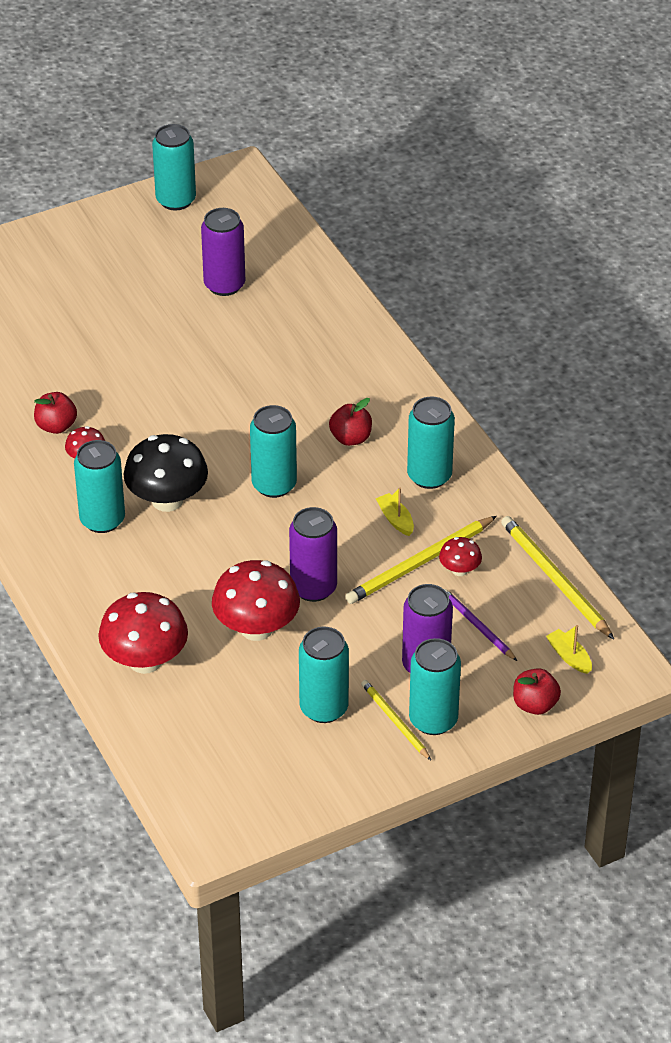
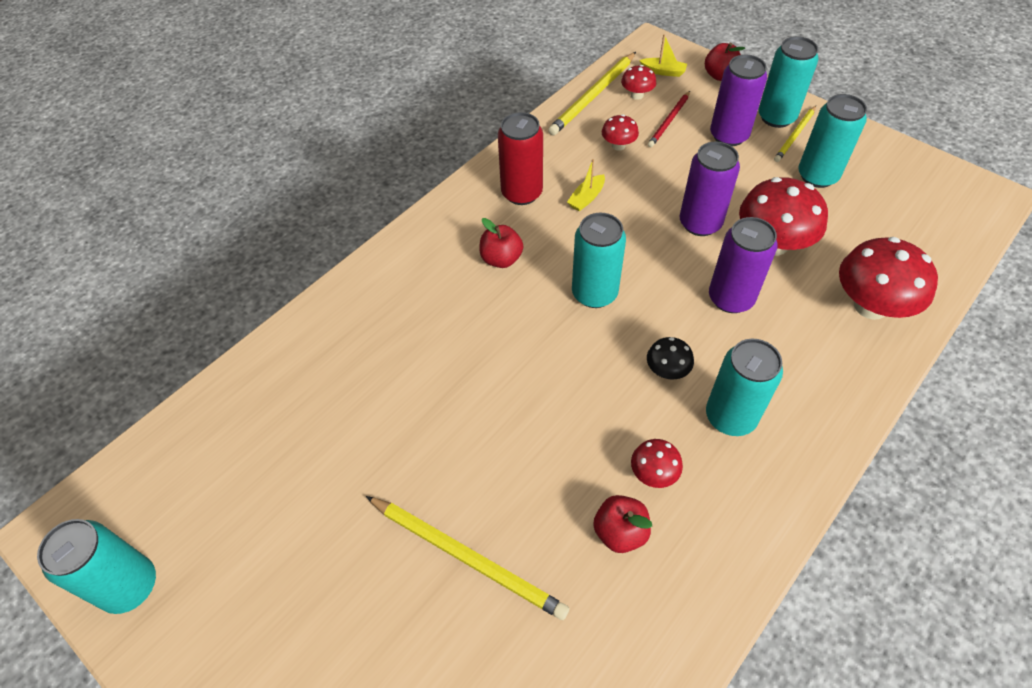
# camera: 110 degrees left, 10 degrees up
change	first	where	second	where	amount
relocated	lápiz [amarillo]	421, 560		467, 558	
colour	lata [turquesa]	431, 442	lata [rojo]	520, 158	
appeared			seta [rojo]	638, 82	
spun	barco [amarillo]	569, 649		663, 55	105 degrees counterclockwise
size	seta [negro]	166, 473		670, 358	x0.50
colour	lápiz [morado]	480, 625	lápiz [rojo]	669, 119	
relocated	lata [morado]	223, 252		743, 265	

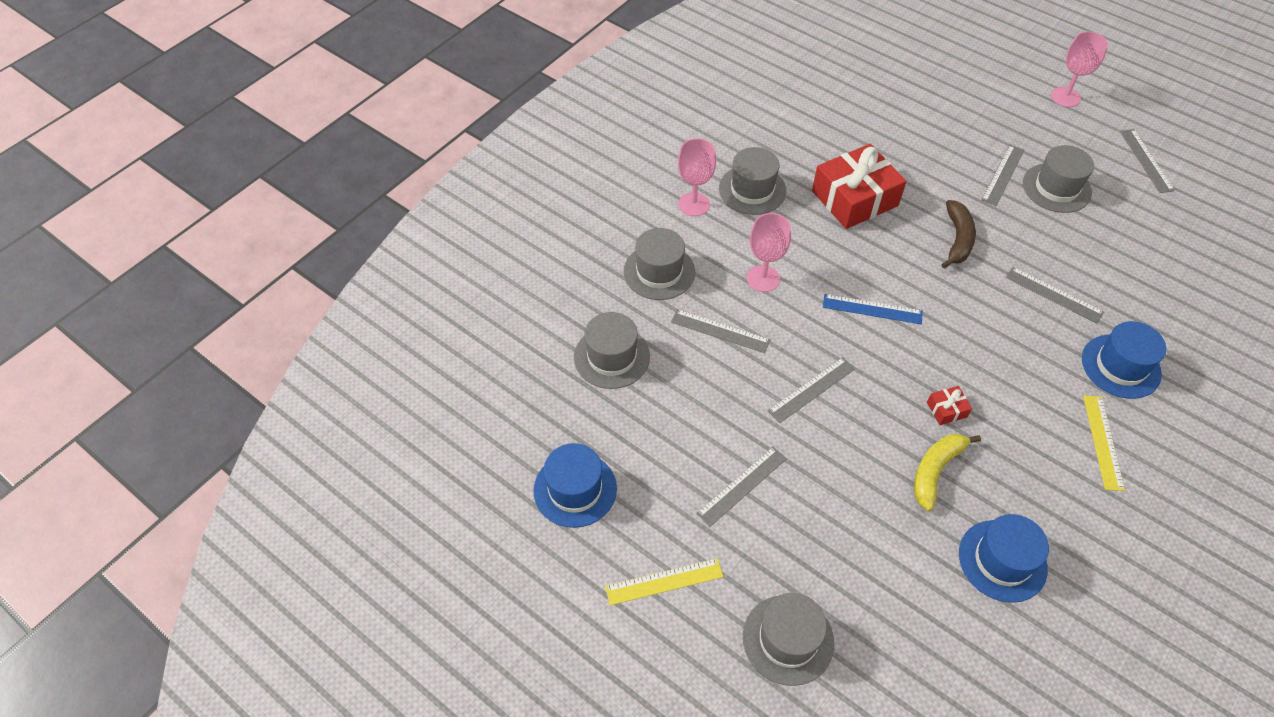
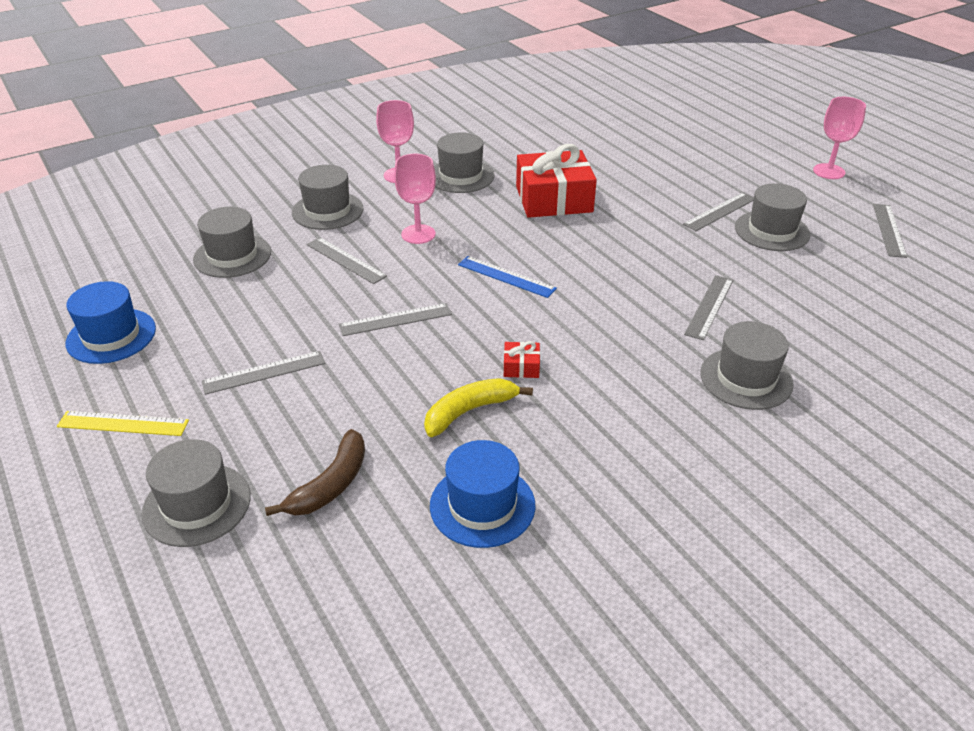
# camera: 20 degrees right, 15 degrees down
change	first	where	second	where	amount
relocated	plátano [marrón]	958, 234		315, 472	
spun	regla [gris]	1055, 295		708, 307	60 degrees clockwise
colour	sombrero [azul]	1124, 360	sombrero [gris]	747, 365	
missing	regla [amarillo]	1104, 443			

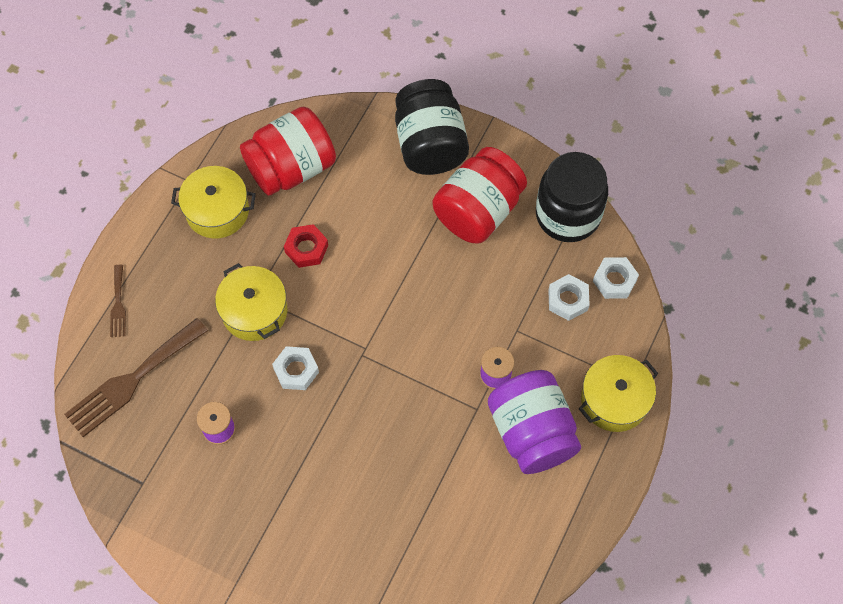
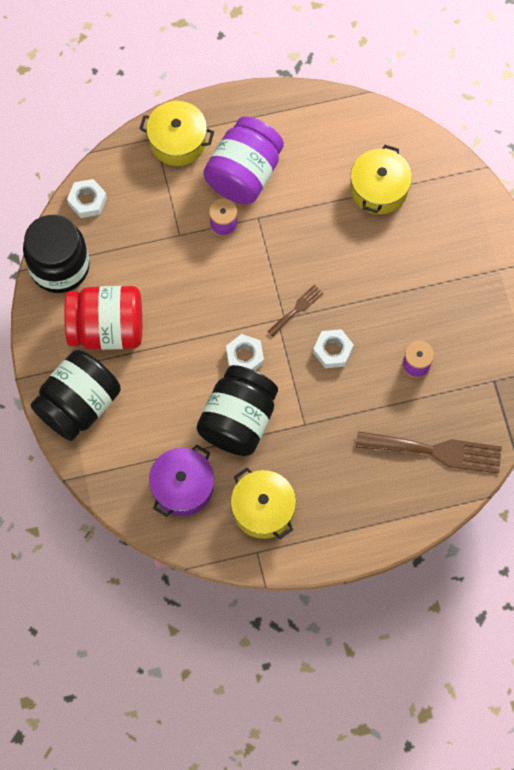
# camera: 130 degrees left, 5 degrees up
change	first	where	second	where	amount
exchanged	tarro [rojo]	288, 151	olla [morado]	181, 480	
exchanged	tuerca [rojo]	306, 246	tarro [negro]	237, 410	
relocated	tuerca [blanco]	569, 297		245, 352	
relocated	tenedor [marrón]	118, 301		295, 311	
relocated	olla [amarillo]	251, 302		381, 179	

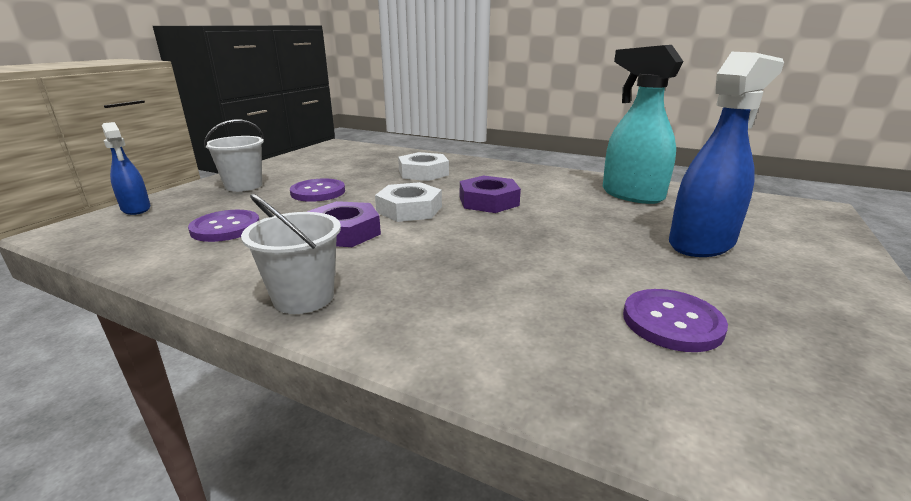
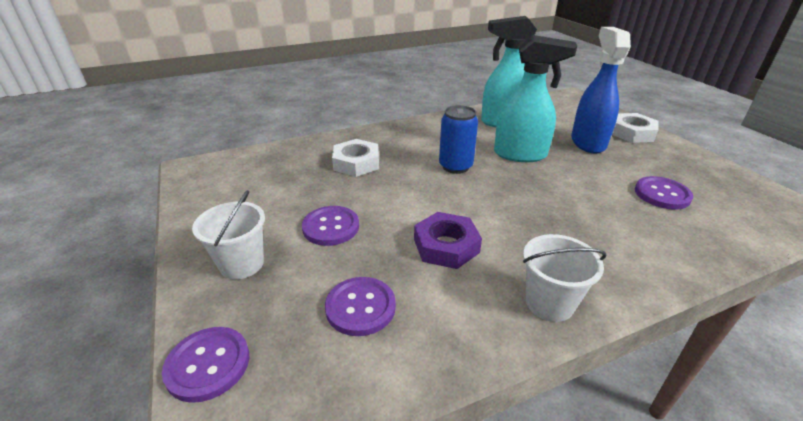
# camera: 50 degrees left, 10 degrees up
change	first	where	second	where	amount
exchanged	pulverizador [azul]	126, 168	botón [morado]	205, 365	
exchanged	tuerca [morado]	490, 194	lata [azul]	458, 139	
appeared			pulverizador [turquesa]	535, 98	
relocated	tuerca [blanco]	408, 202		635, 128	

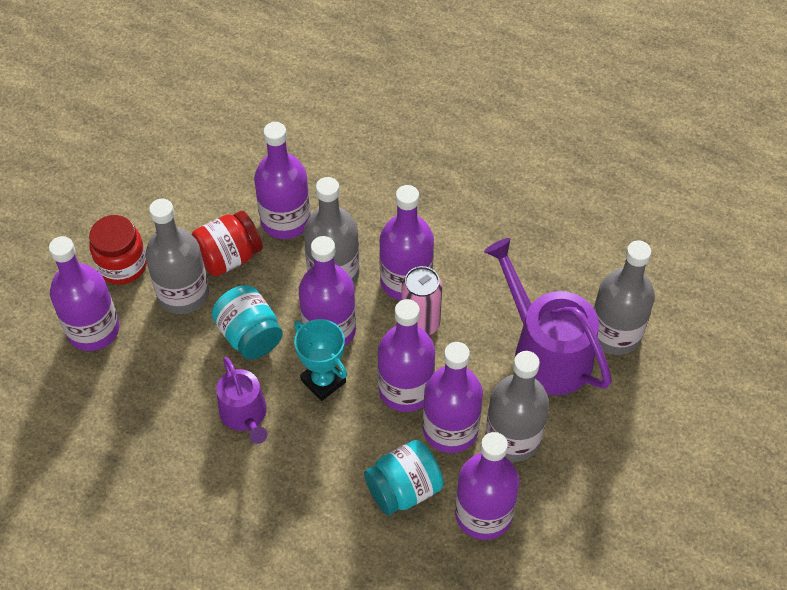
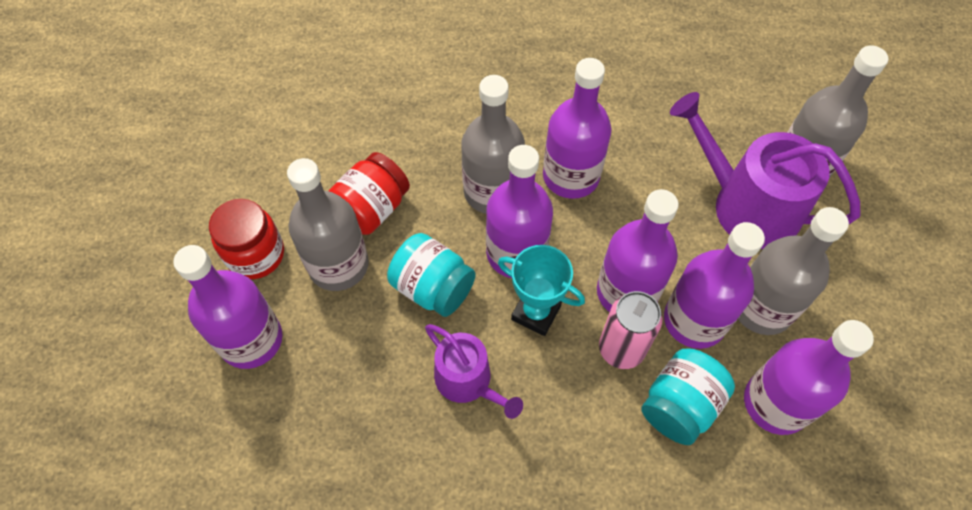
# camera: 20 degrees left, 5 degrees up
change	first	where	second	where	amount
relocated	lata [rosa]	421, 300		631, 330	
missing	botella [morado]	282, 180			

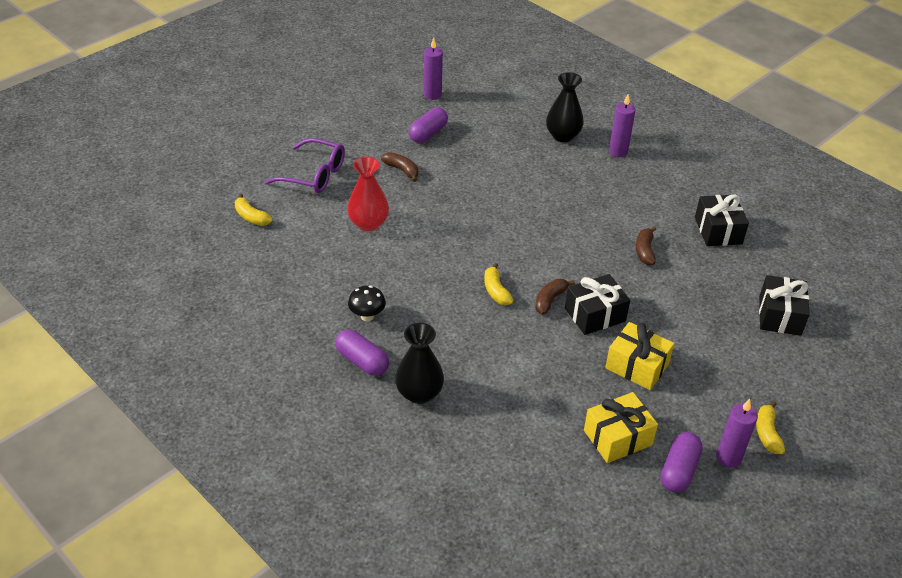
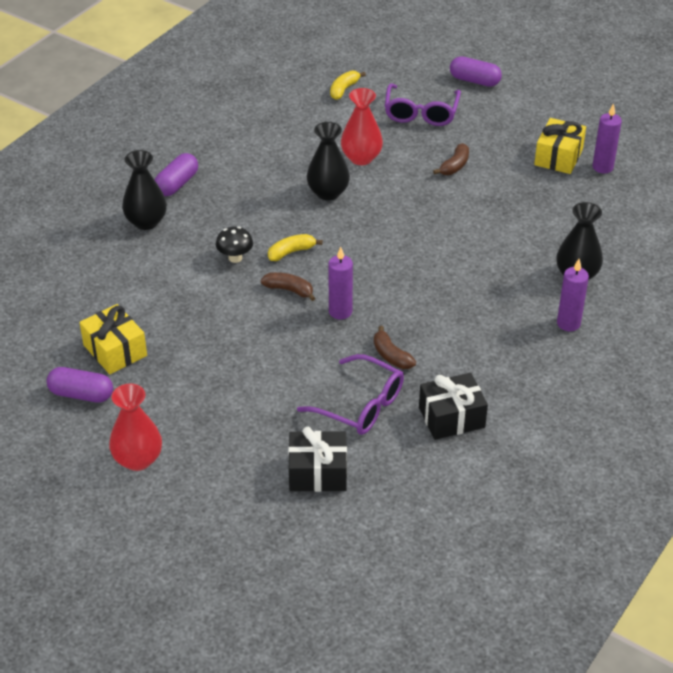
# camera: 80 degrees right, 0 degrees up
change	first	where	second	where	amount
exchanged	plátano [amarillo]	770, 427	florero [rojo]	135, 427	
relocated	seta [negro]	367, 303		234, 245	
appeared			gafas [morado]	350, 394	
appeared			florero [negro]	328, 161	
relocated	vela [morado]	737, 433		340, 283	
spun	plátano [marrón]	646, 246		395, 347	120 degrees counterclockwise
relocated	cápsula [morado]	428, 125		476, 71	
relocated	regalo [amarillo]	639, 356		560, 146	
missing	regalo [negro]	597, 304			

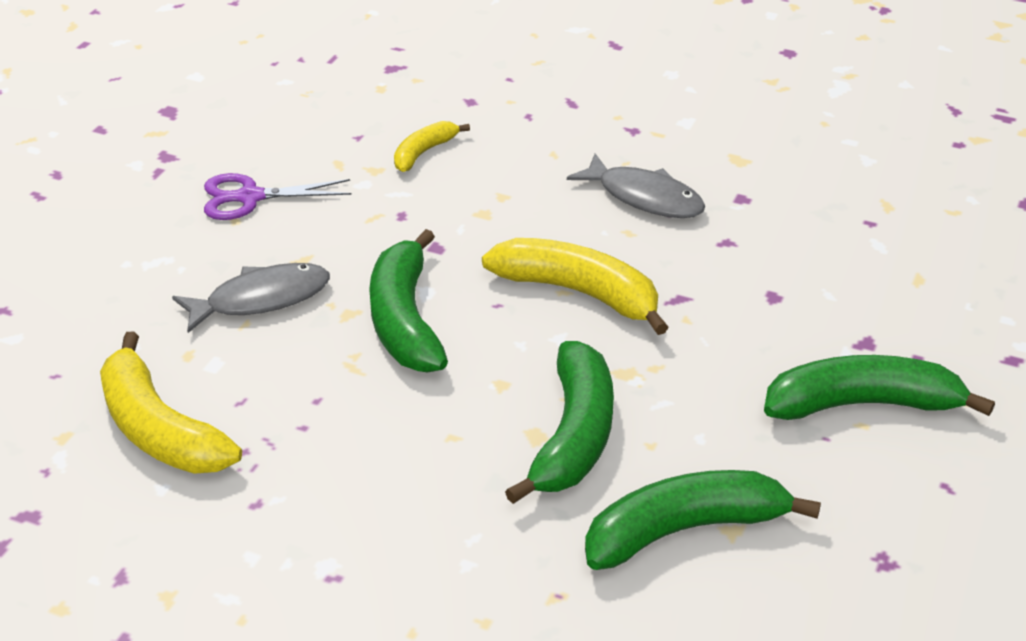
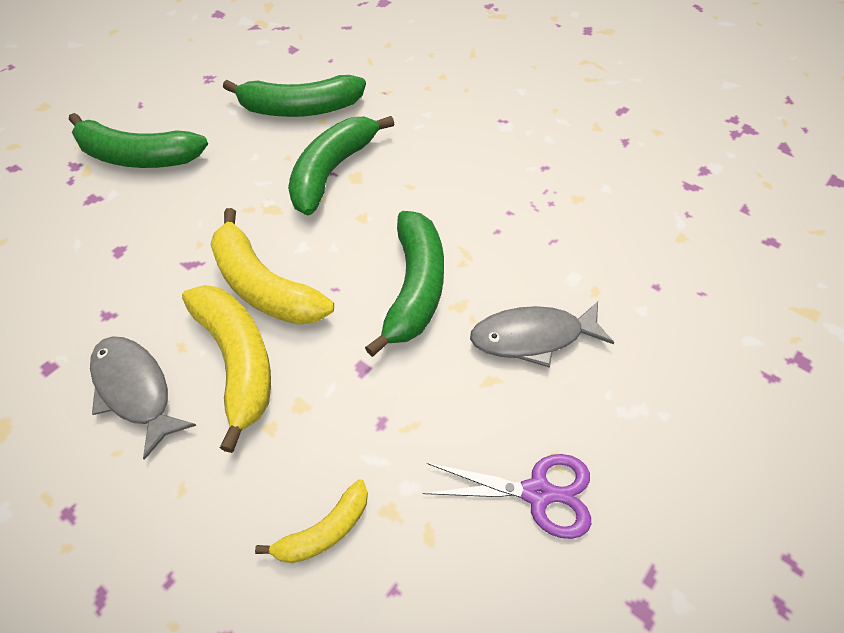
# camera: 165 degrees left, 15 degrees up
change	first	where	second	where	amount
relocated	plátano [amarillo]	171, 403		226, 369	

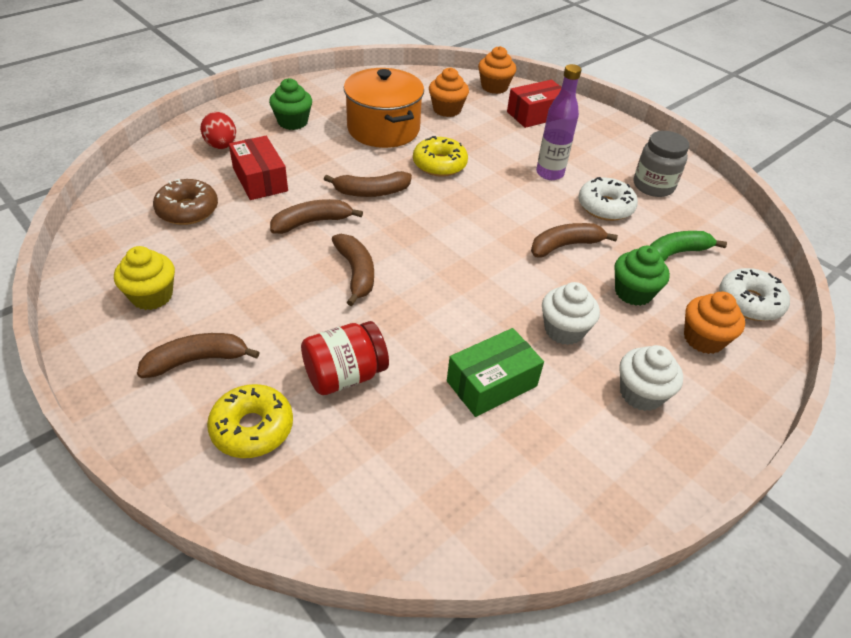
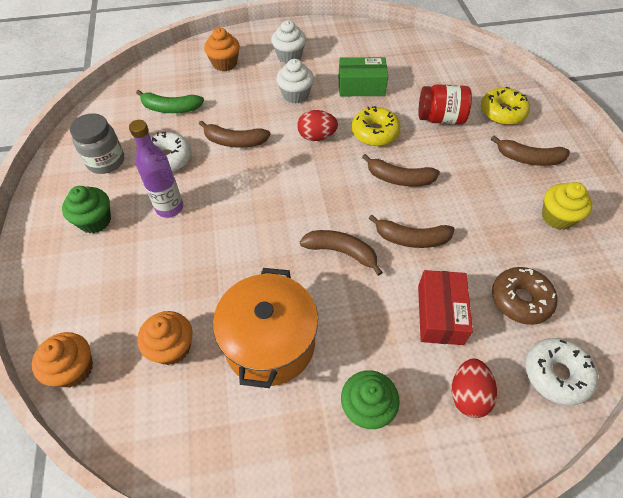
# camera: 145 degrees left, 10 degrees up
change	first	where	second	where	amount
relocated	magdalena [verde]	642, 276		86, 209	
appeared			huevo [rojo]	317, 125	
relocated	rosquilla [amarillo]	440, 156		376, 126	
spun	plátano [marrón]	353, 270		401, 170	90 degrees counterclockwise
relocated	rosquilla [blanco]	754, 294		561, 372	
missing	caja [rojo]	534, 104			

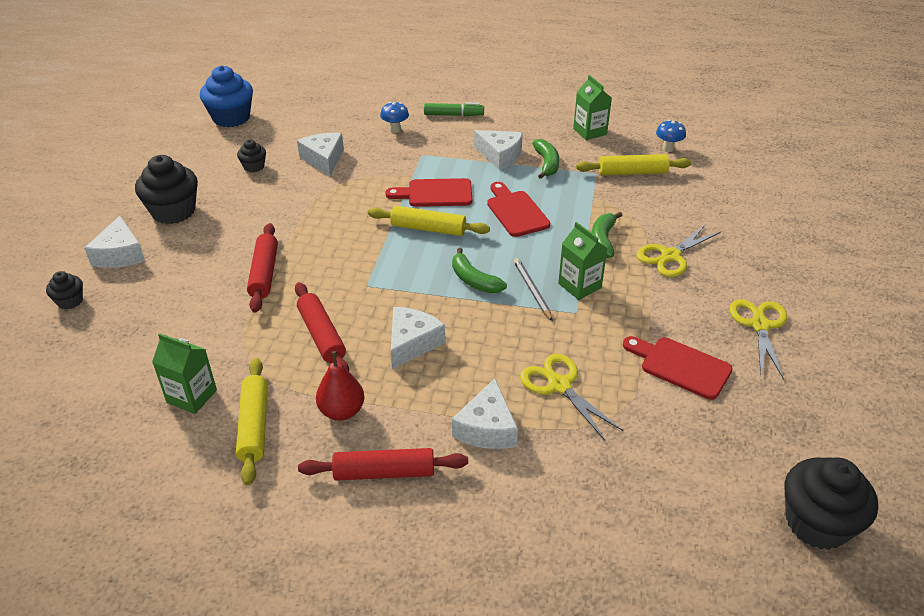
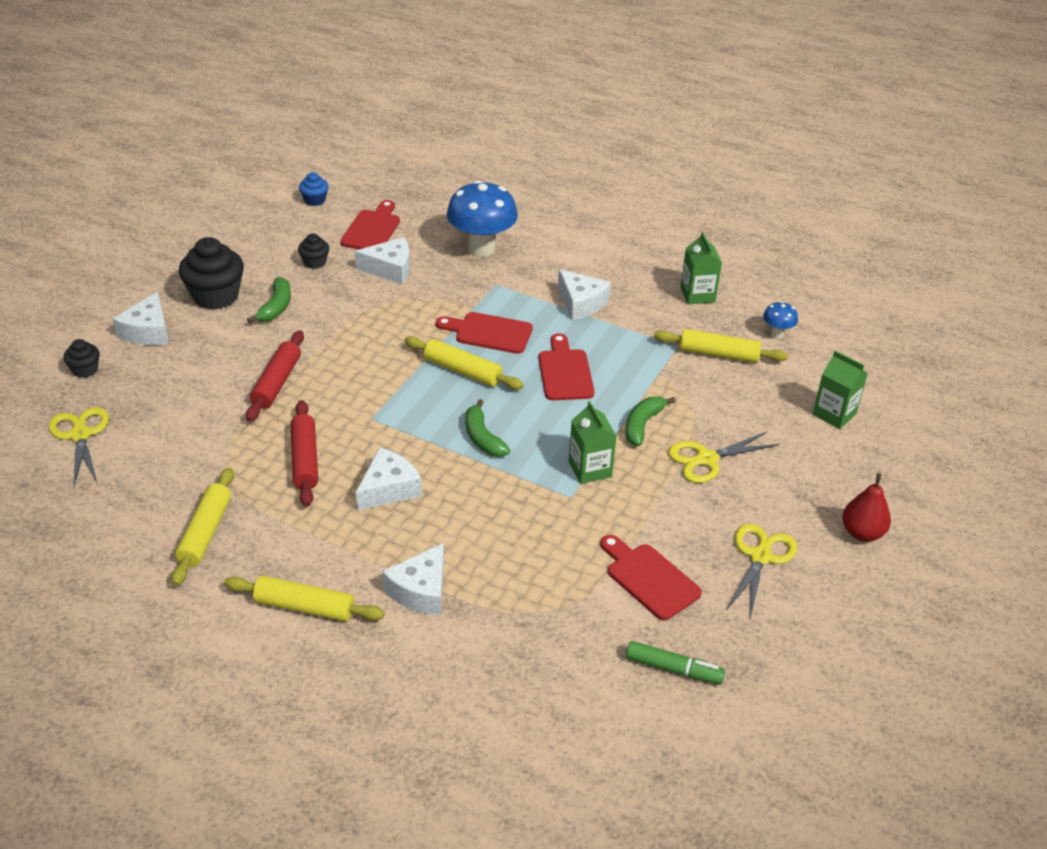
# camera: 15 degrees right, 0 degrees up
change	first	where	second	where	amount
relocated	tijeras [amarillo]	571, 397		79, 447	
colour	rodillo [rojo]	383, 464	rodillo [amarillo]	304, 598	
relocated	plátano [verde]	545, 159		269, 300	
size	magdalena [azul]	226, 96		313, 189	x0.51
appeared			tabla de cortar [rojo]	370, 224	
spun	queso [blanco]	320, 154		382, 260	90 degrees clockwise
size	seta [azul]	394, 117		482, 218	x2.16
relocated	rotulador [verde]	454, 109		675, 662	
relocated	cartón de leche [verde]	184, 373		840, 389	
relocated	pera [rojo]	340, 386		866, 507	
missing	lápiz [gris]	533, 289			
missing	magdalena [negro]	831, 503			

